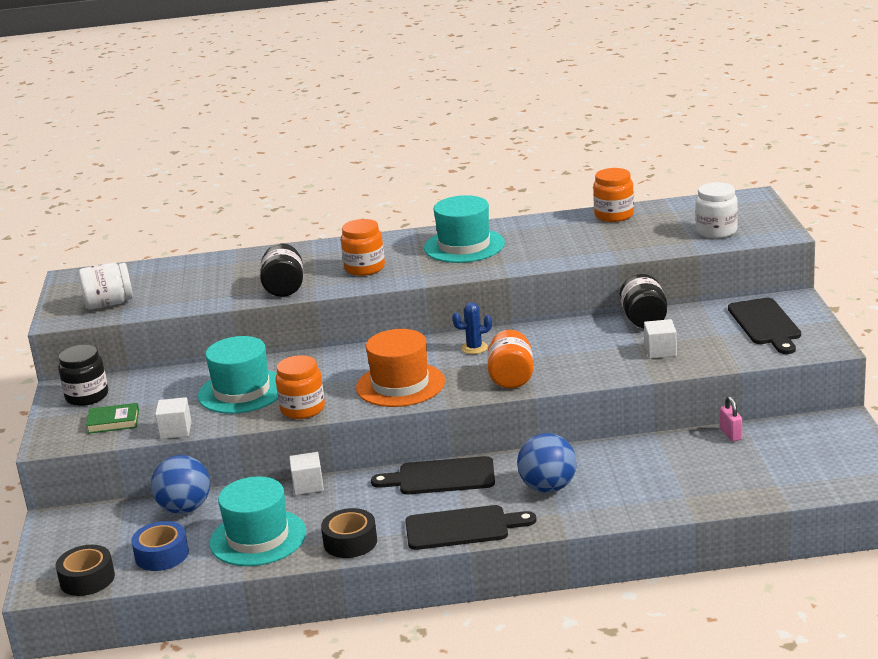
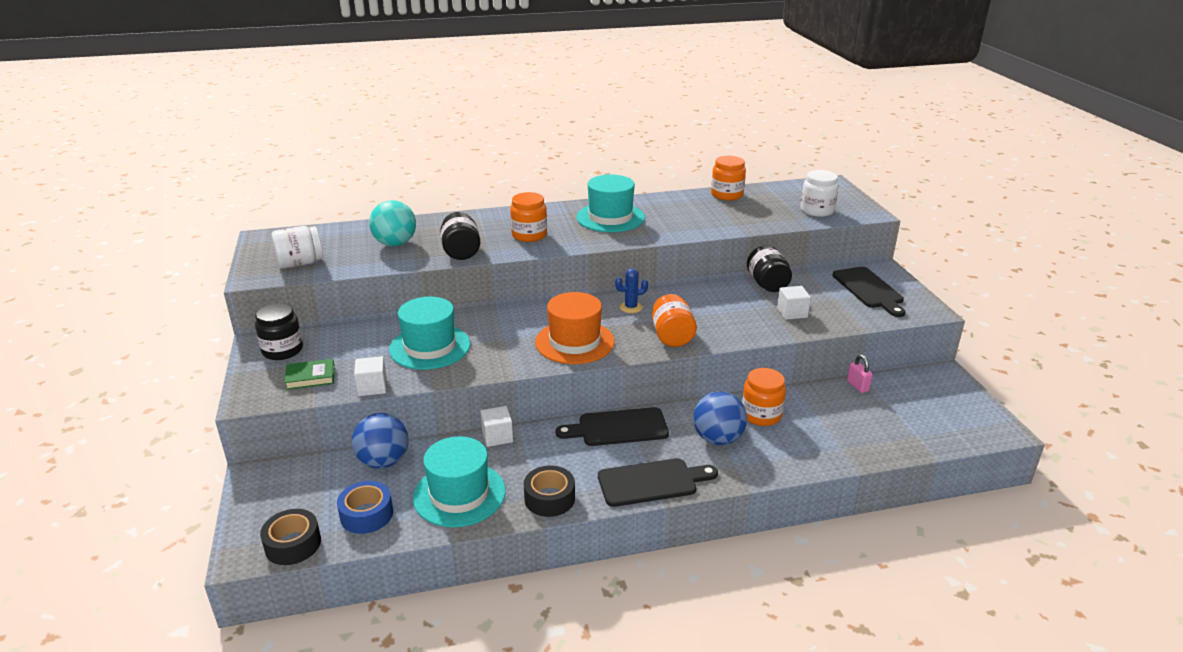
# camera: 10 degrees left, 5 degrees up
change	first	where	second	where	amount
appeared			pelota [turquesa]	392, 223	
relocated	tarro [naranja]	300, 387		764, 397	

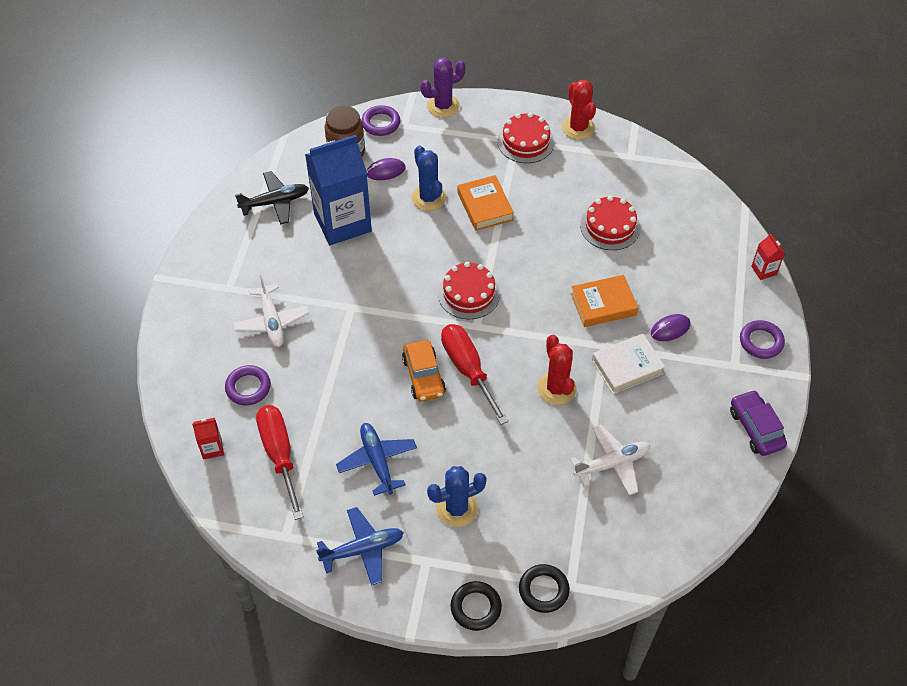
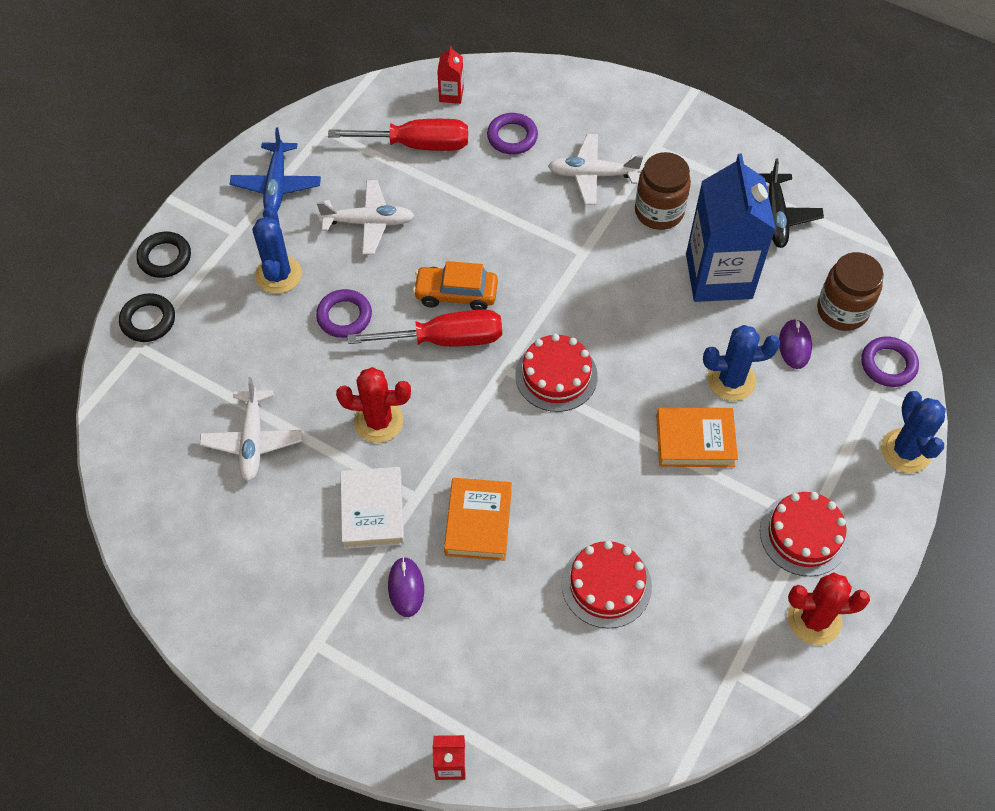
# camera: 110 degrees right, 5 degrees up
change	first	where	second	where	amount
relocated	anillo [morado]	762, 339		344, 313	
colour	avión [azul]	376, 459	avión [blanco]	366, 217	
appeared			tarro [marrón]	663, 191	
colour	cactus [morado]	443, 88	cactus [azul]	913, 432	
missing	coche [morado]	758, 423			

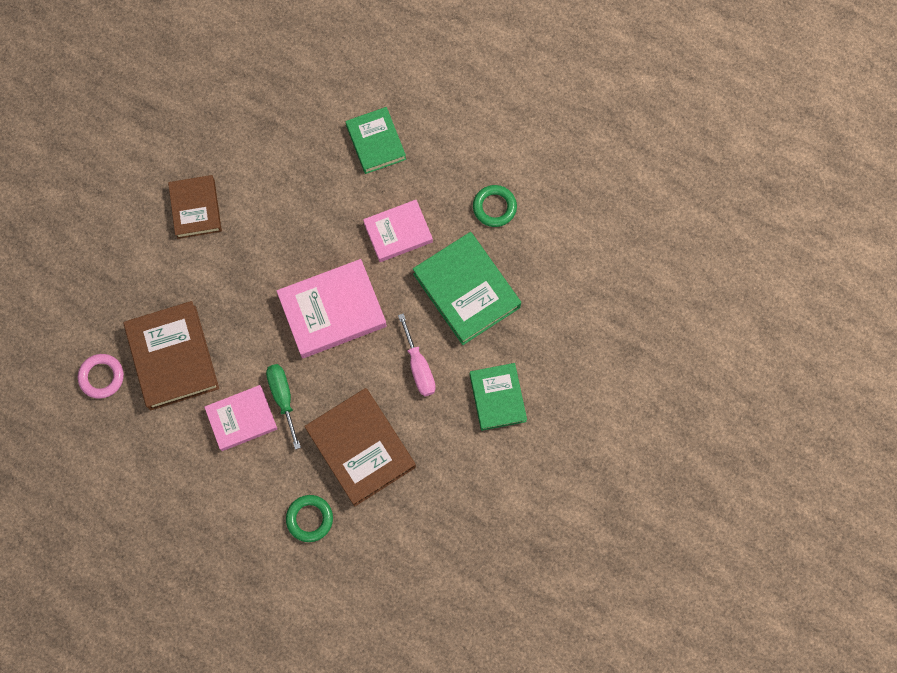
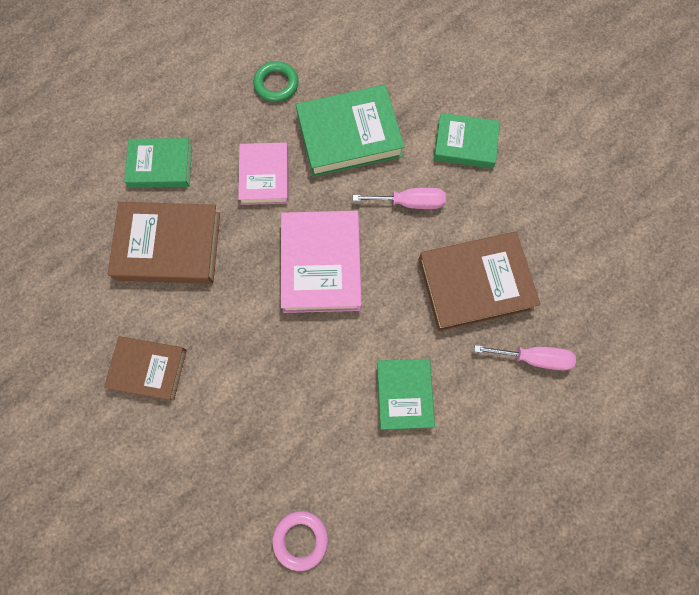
# camera: 70 degrees left, 0 degrees up
change	first	where	second	where	amount
relocated	libro [marrón]	171, 355		164, 243	
colour	libro [rosa]	240, 418	libro [verde]	406, 394	
exchanged	anillo [verde]	309, 518	destornillador [rosa]	525, 357	
missing	destornillador [verde]	283, 407			

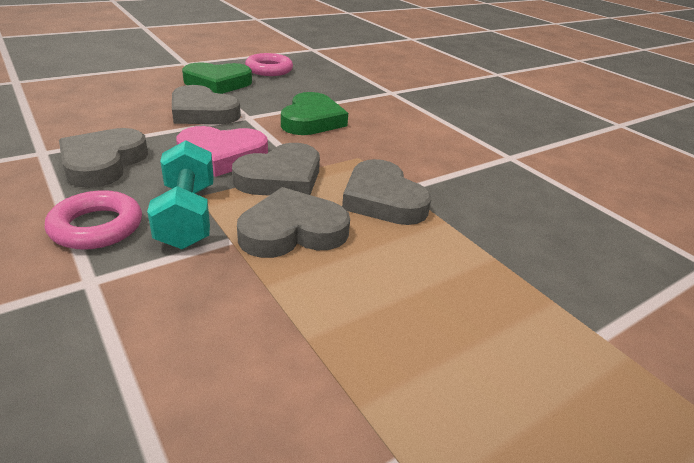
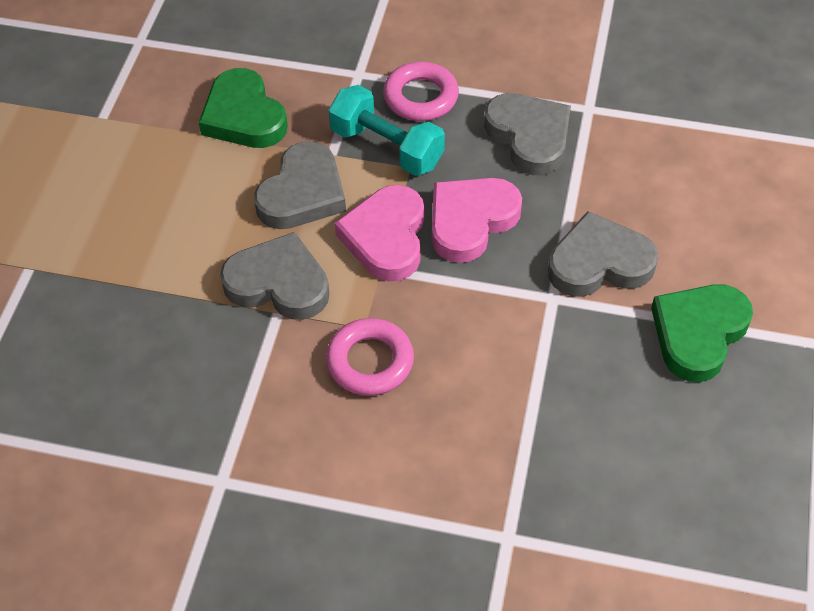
# camera: 140 degrees right, 20 degrees up
change	first	where	second	where	amount
relocated	corazón [verde]	314, 113		243, 108	
relocated	anillo [rosa]	269, 64		370, 357	
colour	corazón [gris]	276, 169	corazón [rosa]	379, 233	

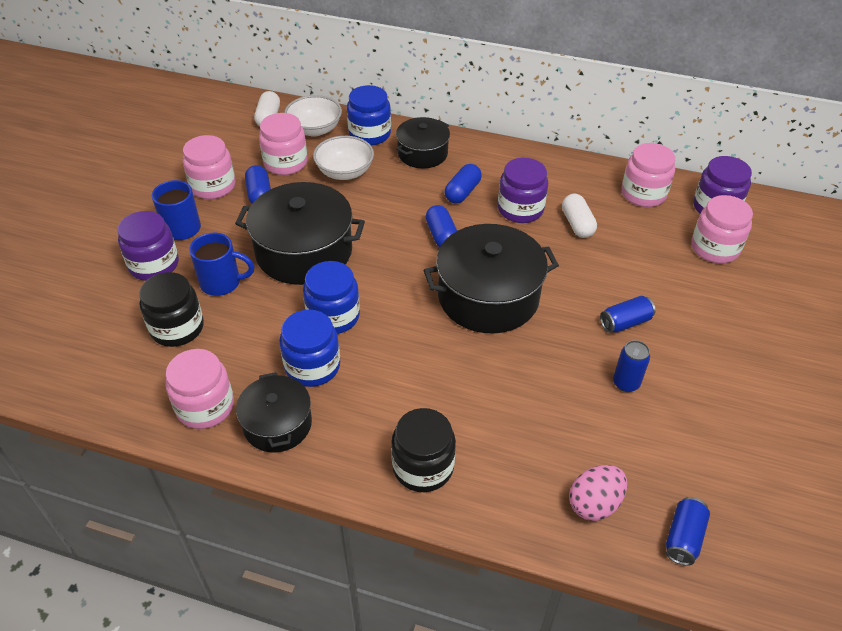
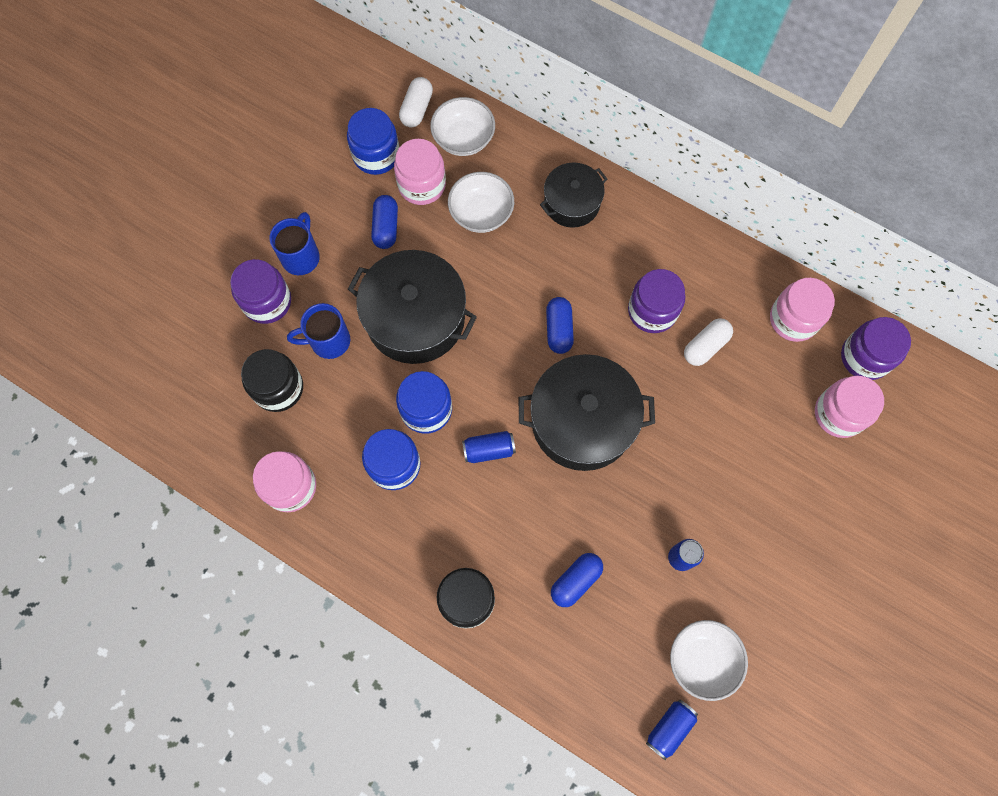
# camera: 15 degrees right, 25 degrees up
change	first	where	second	where	amount
spun	taza [azul]	222, 264		318, 331	150 degrees clockwise
relocated	tarro [azul]	369, 115		373, 141	
relocated	lata [azul]	628, 314		489, 447	
relocated	cápsula [azul]	463, 184		577, 580	
appeared			cuenco [blanco]	709, 660	
spun	cápsula [blanco]	579, 216		708, 342	45 degrees clockwise
missing	tarro [rosa]	209, 167			
missing	olla [negro]	274, 412			
missing	huevo [rosa]	598, 493			

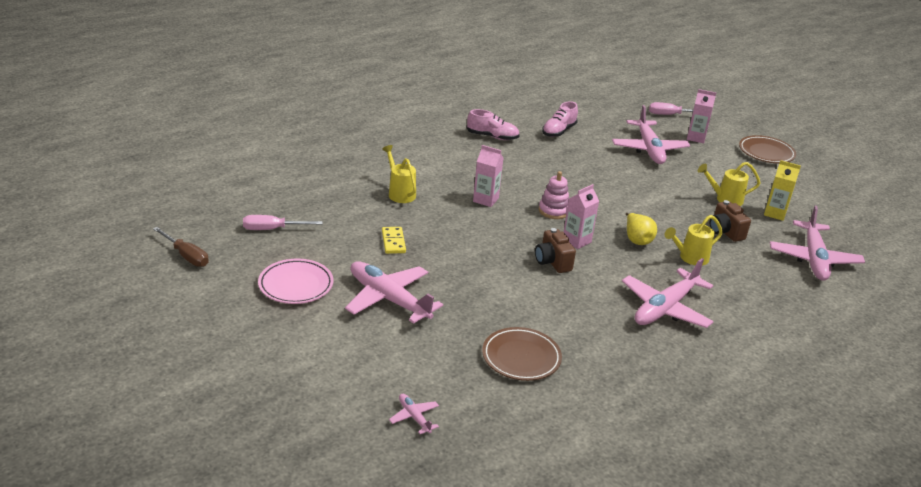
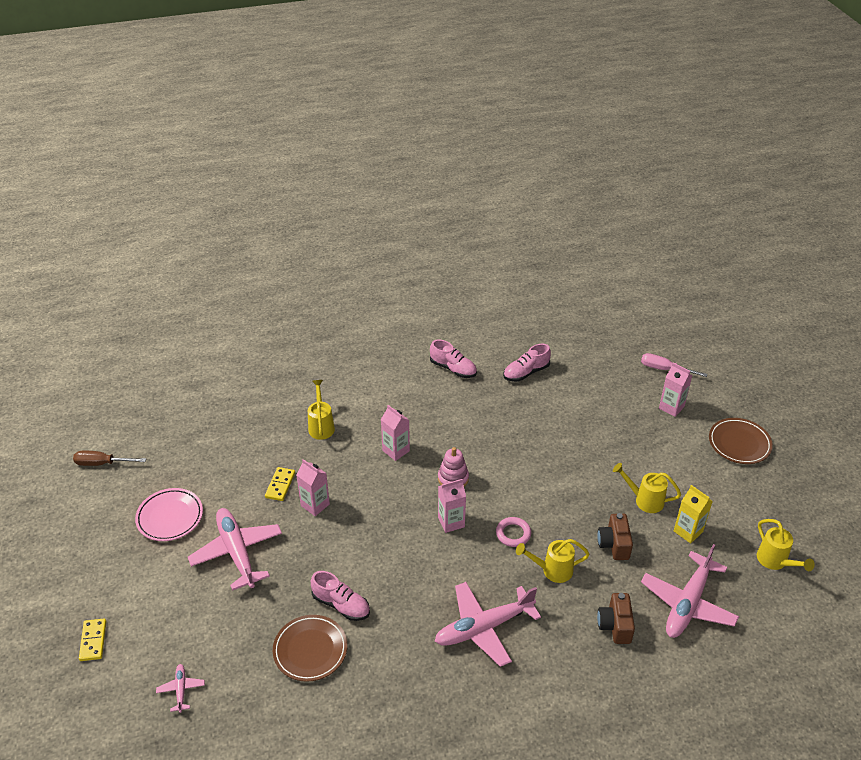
# camera: 25 degrees right, 10 degrees up
change	first	where	second	where	amount
spun	destornillador [marrón]	181, 247		109, 458	120 degrees clockwise
appeared			ficha de dominó [amarillo]	92, 639	
appeared			cartón de leche [rosa]	313, 487	
appeared			zapato [rosa]	340, 596	
exchanged	pera [amarillo]	641, 229	anillo [rosa]	513, 532	
relocated	cámara [marrón]	555, 250		616, 618	
appeared			regadera [amarillo]	786, 545	
missing	destornillador [rosa]	283, 222			
missing	avión [rosa]	651, 134			

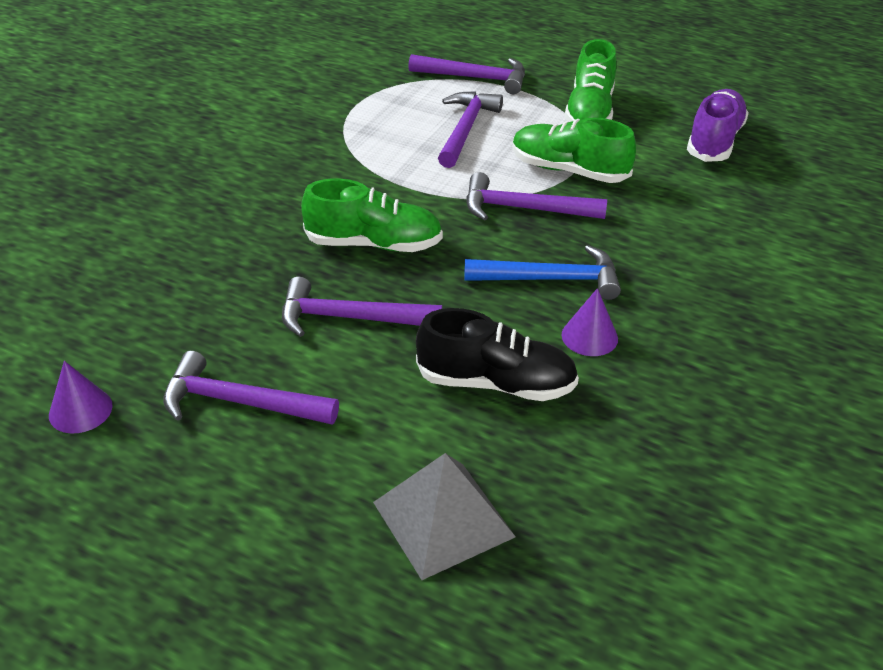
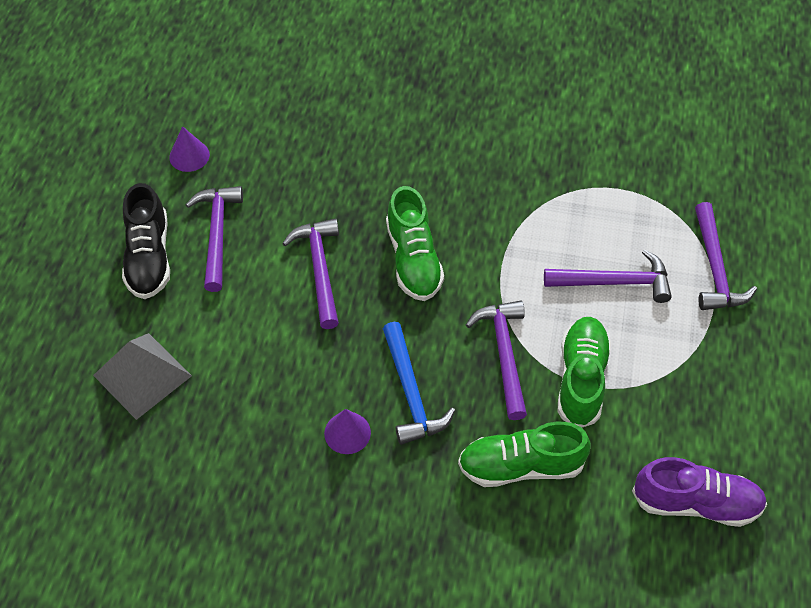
# camera: 75 degrees right, 15 degrees up
change	first	where	second	where	amount
relocated	zapato [negro]	497, 354		146, 241	
relocated	zapato [verde]	591, 80		524, 454	

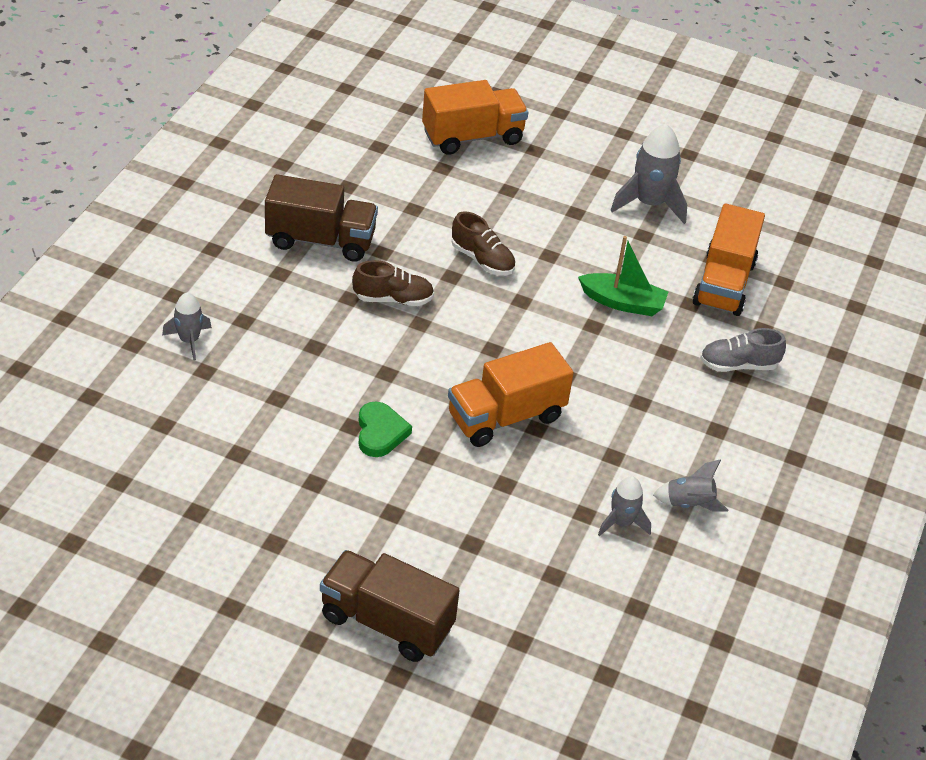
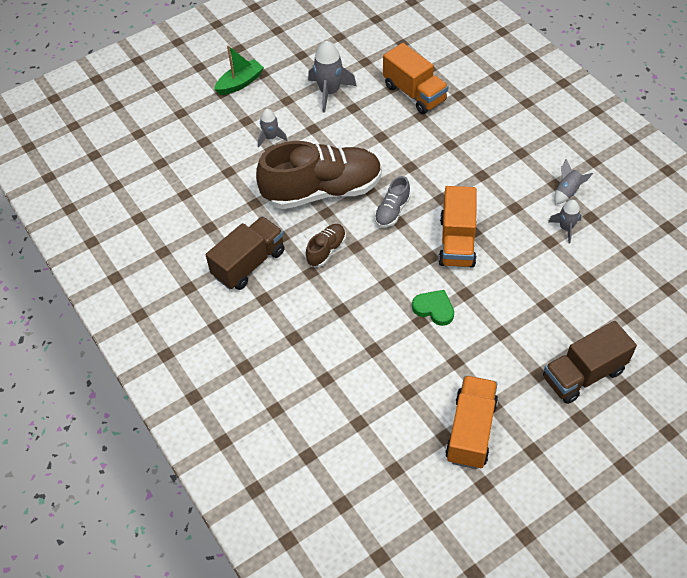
# camera: 50 degrees left, 10 degrees up
change	first	where	second	where	amount
relocated	barco [verde]	623, 276		239, 70	
size	zapato [marrón]	484, 243		319, 175	x2.29
relocated	cohete [gris]	187, 326		273, 128	
relocated	zapato [gris]	743, 350		393, 201	
relocated	camión [naranja]	475, 117		471, 422	

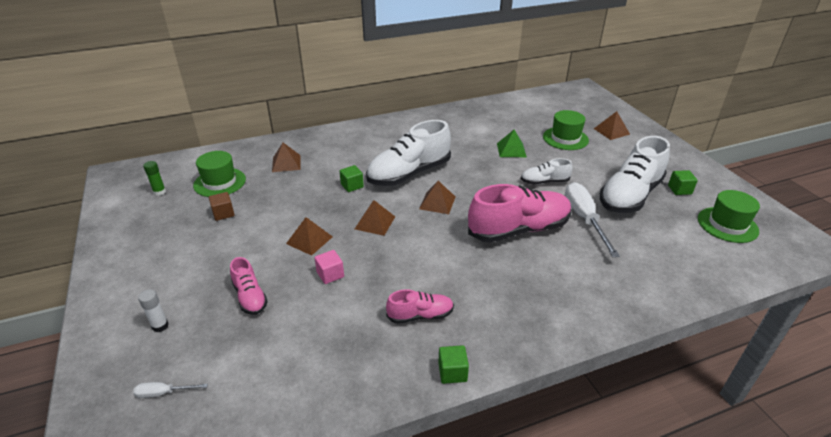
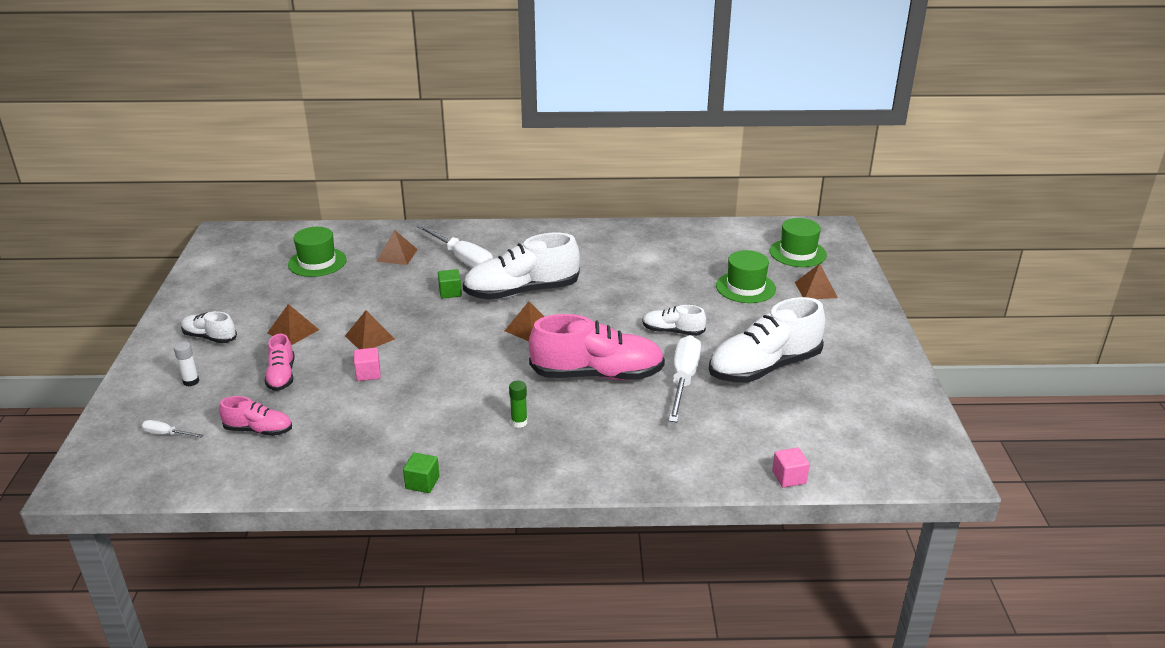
# camera: 20 degrees right, 5 degrees down
change	first	where	second	where	amount
appeared			zapato [blanco]	209, 327	
relocated	zapato [rosa]	420, 306		255, 416	
relocated	pirámide [marrón]	375, 218		293, 324	
appeared			destornillador [blanco]	455, 246	
relocated	barra de pegamento [verde]	154, 178		518, 404	
relocated	sombrero [verde]	729, 216		798, 242	
appeared			cubo [rosa]	791, 468	
missing	cubo [marrón]	222, 206			
missing	pirámide [verde]	512, 143			
missing	cubo [verde]	683, 182			

